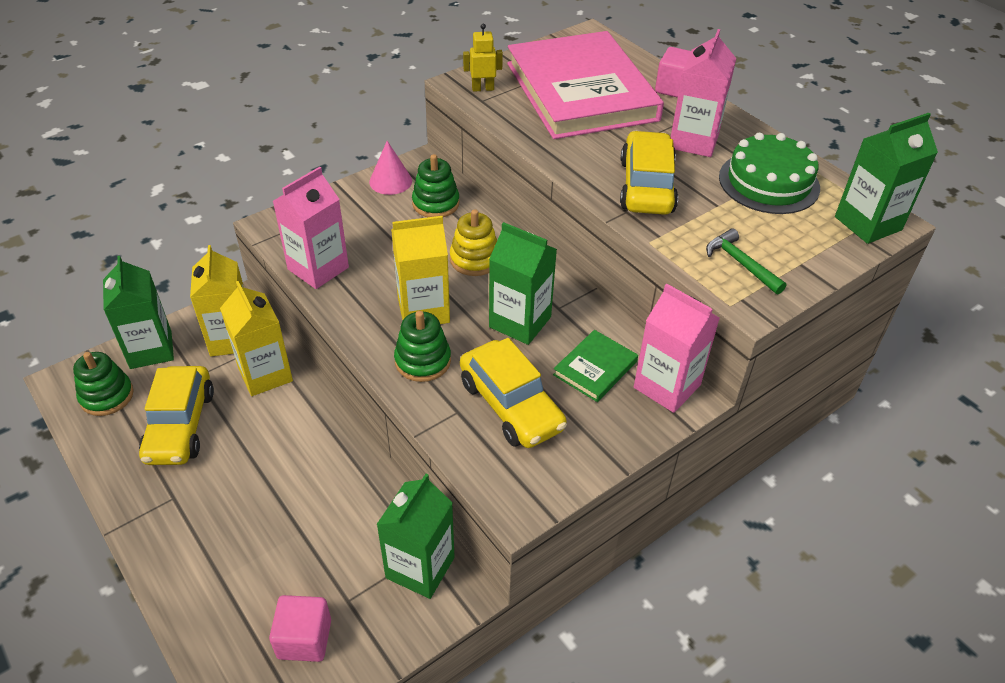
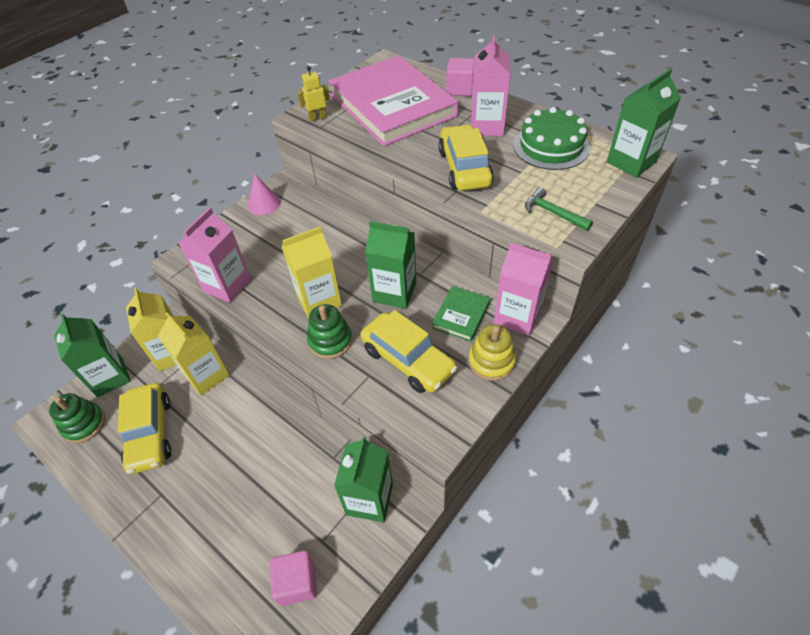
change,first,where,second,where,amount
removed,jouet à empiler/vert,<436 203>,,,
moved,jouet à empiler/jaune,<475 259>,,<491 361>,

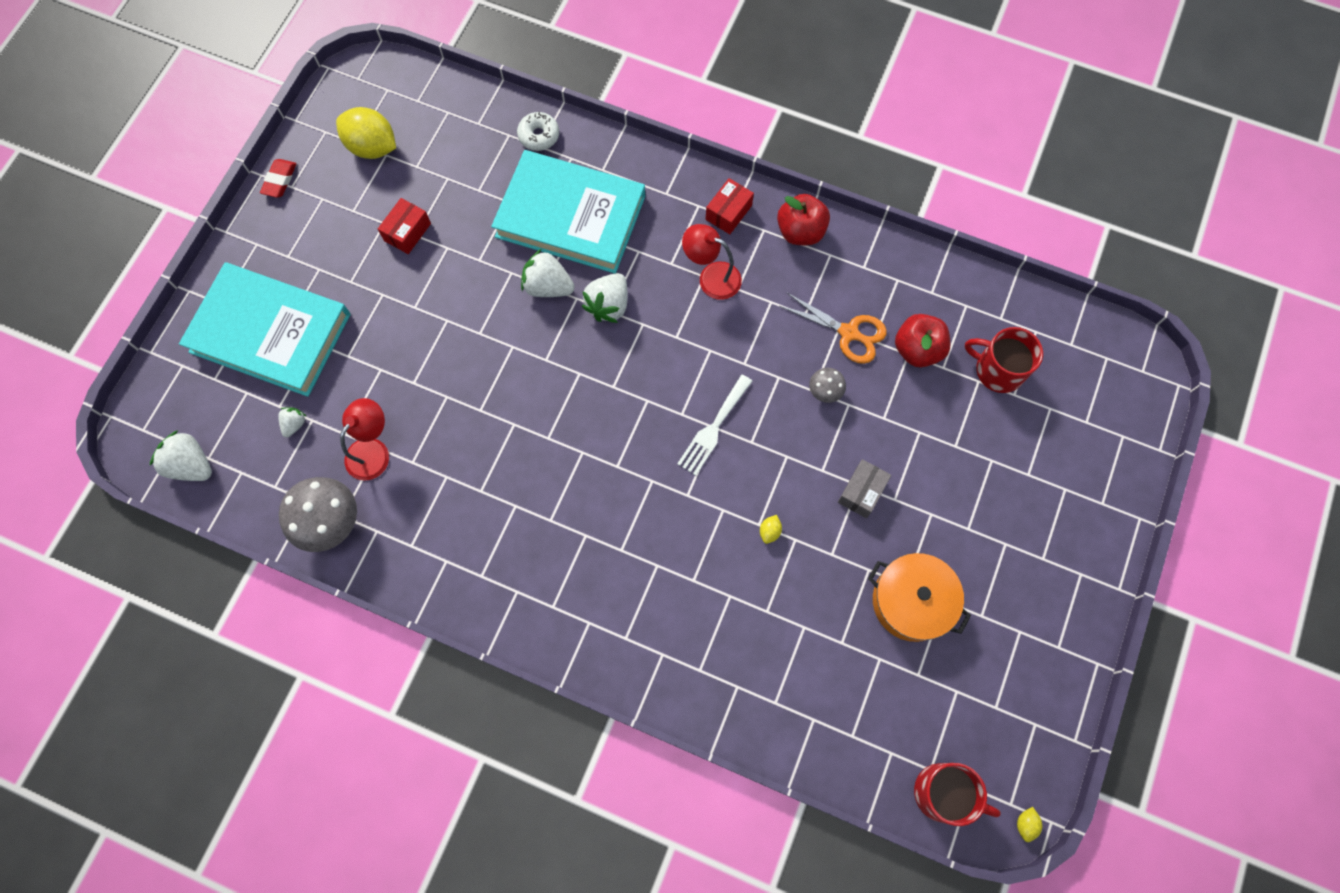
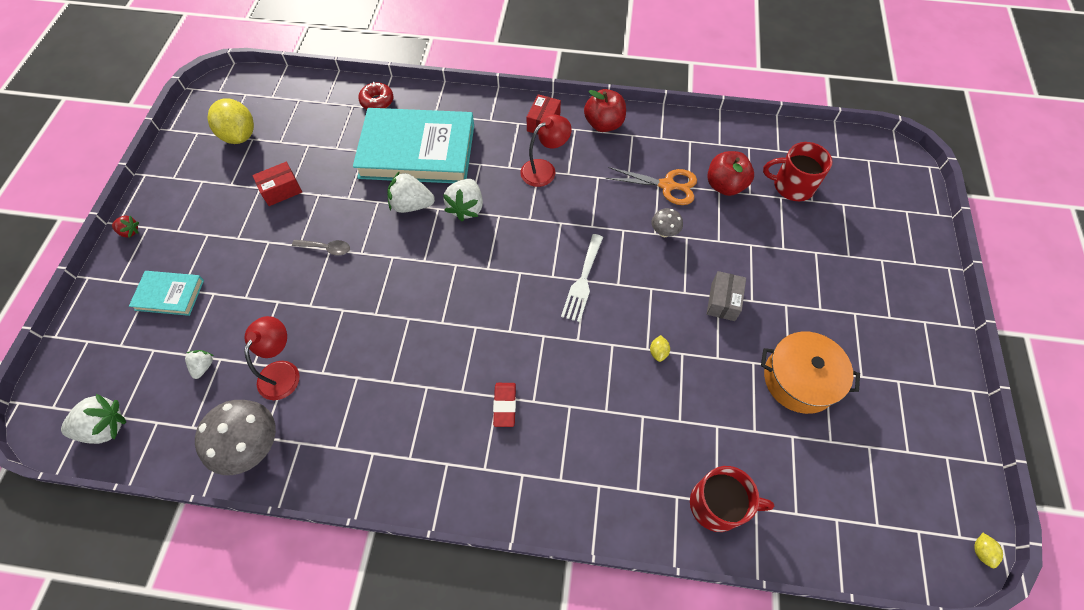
change,first,where,second,where,amount
added,,,fraise/rouge,<130 232>,
added,,,cuillère/gris,<326 248>,
moved,gomme/rouge,<280 180>,,<505 405>,
moved,tasse/rouge,<943 793>,,<717 505>,
recoloured,beignet/blanc,<539 136>,beignet/rouge,<377 101>,
turned,fraise/blanc,<191 465>,,<105 427>,150 degrees clockwise
turned,citron/jaune,<372 147>,,<239 136>,45 degrees clockwise
turned,boîte/rouge,<407 232>,,<281 190>,45 degrees clockwise
turned,lampe/rouge,<711 277>,,<544 169>,135 degrees clockwise
resized,livre/turquoise,<270 333>,,<169 295>,x0.47

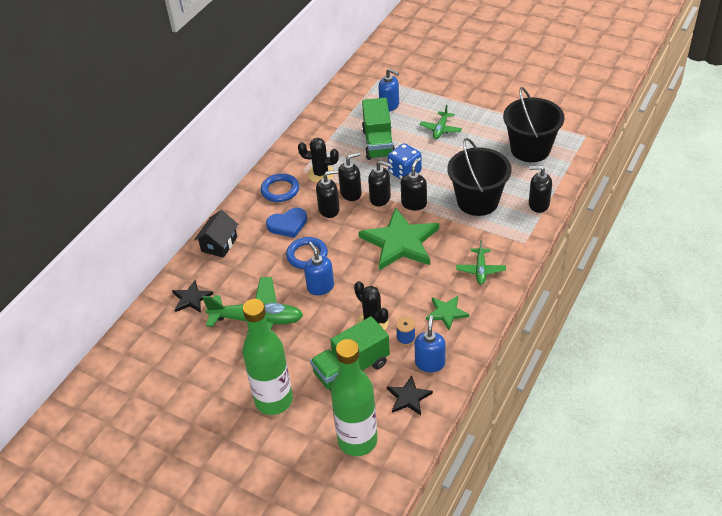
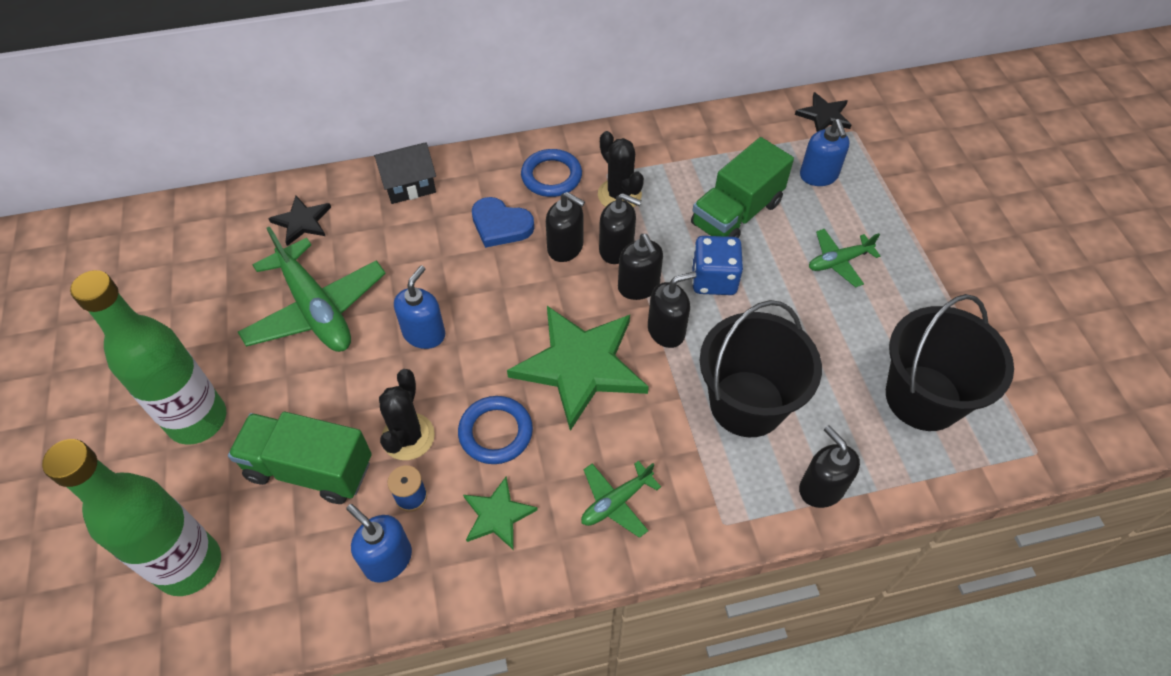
change,first,where,second,where,amount
moved,anneau/bleu,<307 255>,,<495 432>,
moved,étoile/noir,<409 397>,,<824 115>,
turned,distributeur de savon/bleu,<430 363>,,<388 559>,105 degrees counterclockwise

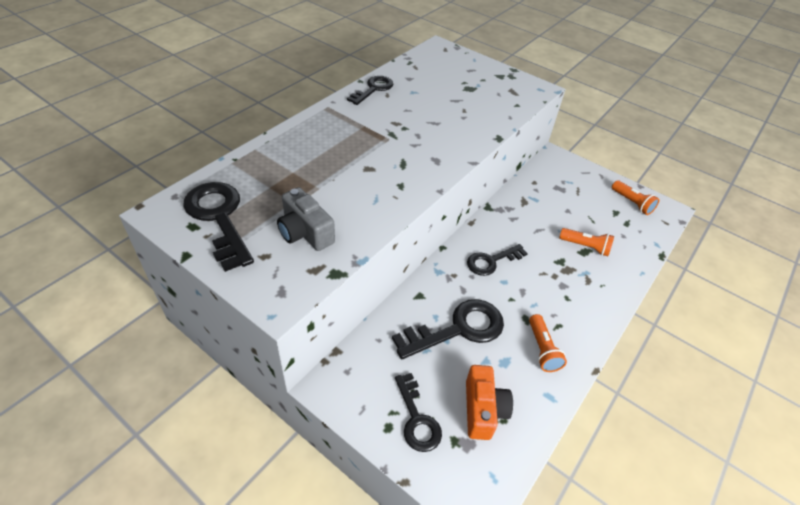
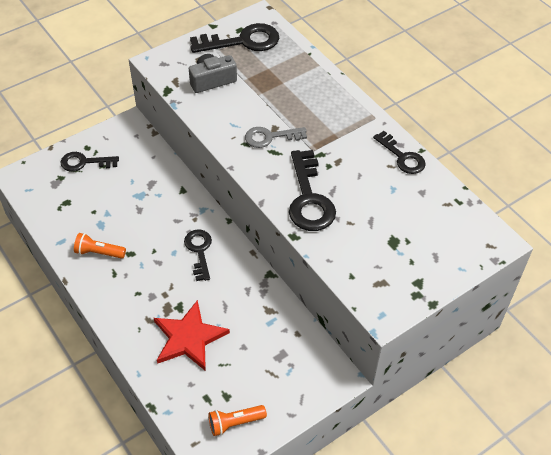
change,first,where,second,where,amount
removed,appareil photo/orange,<483 410>,,,
added,,,clé/gris,<270 137>,
moved,clé/noir,<458 329>,,<309 199>,
replaced,lampe de poche/orange,<585 247>,étoile/rouge,<188 338>,

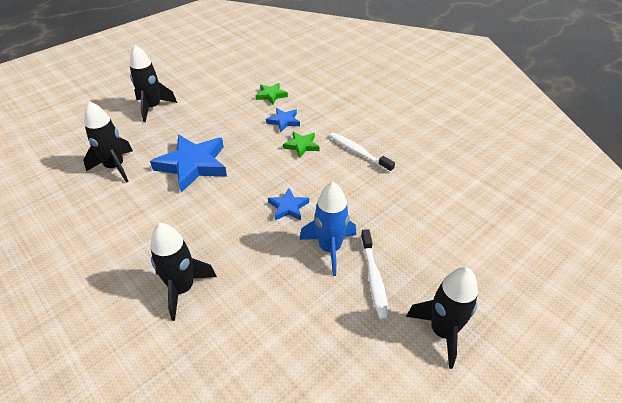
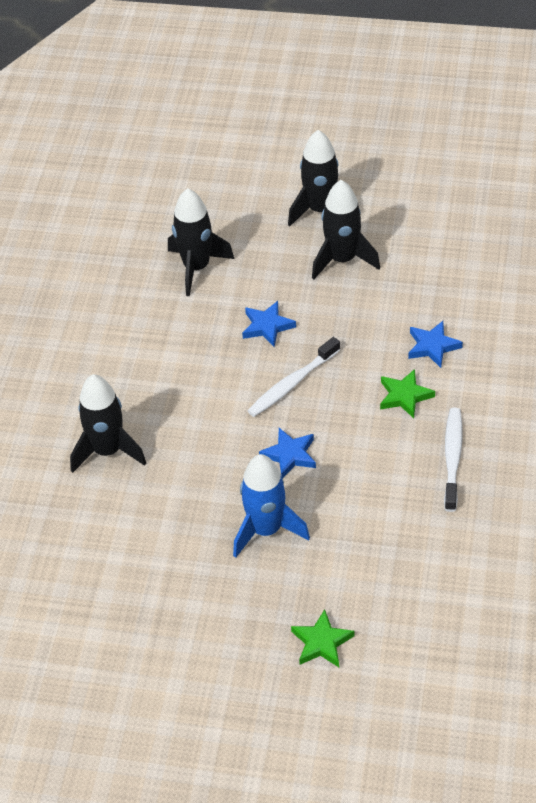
change,first,where,second,where,amount
moved,étoile/vert,<271 95>,,<321 642>,
moved,brosse à dents/blanc,<374 278>,,<292 384>,
moved,fusée/noir,<442 331>,,<342 260>,
resized,étoile/bleu,<193 165>,,<267 326>,x0.51

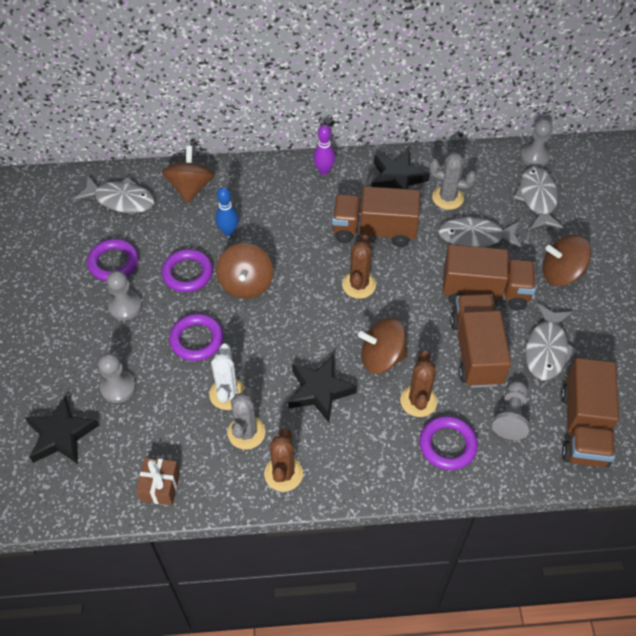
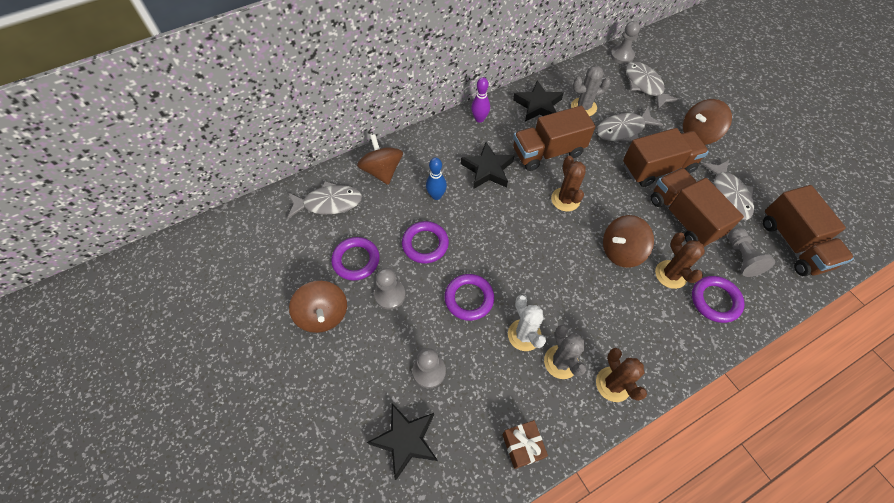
change,first,where,second,where,amount
moved,toupie/marron,<246 284>,,<323 314>,
moved,étoile/noir,<320 391>,,<488 169>,

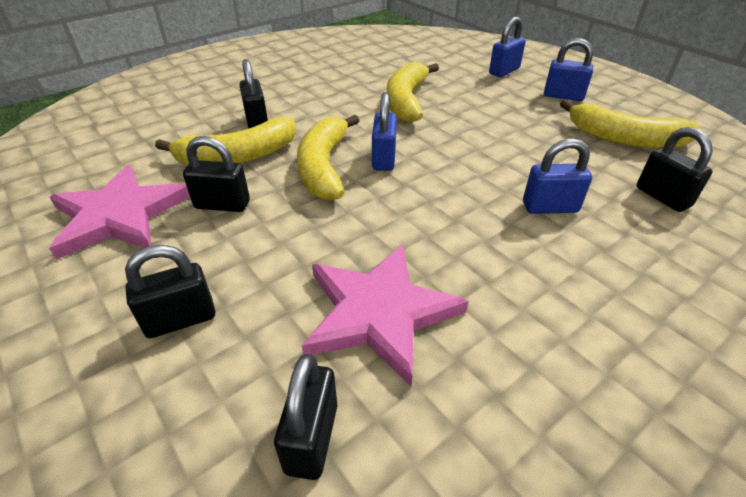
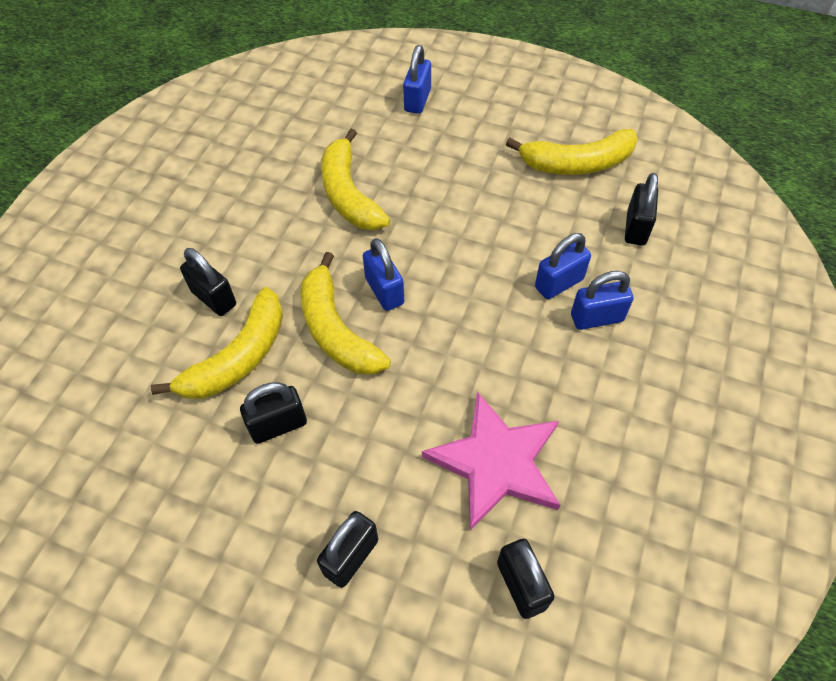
change,first,where,second,where,amount
removed,étoile/rose,<119 215>,,,
moved,cadenas/bleu,<563 96>,,<596 318>,
turned,cadenas/noir,<662 197>,,<636 228>,75 degrees clockwise

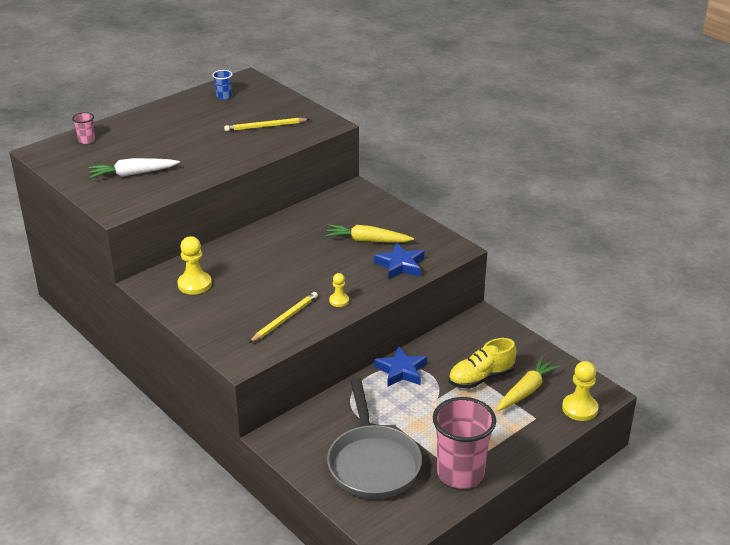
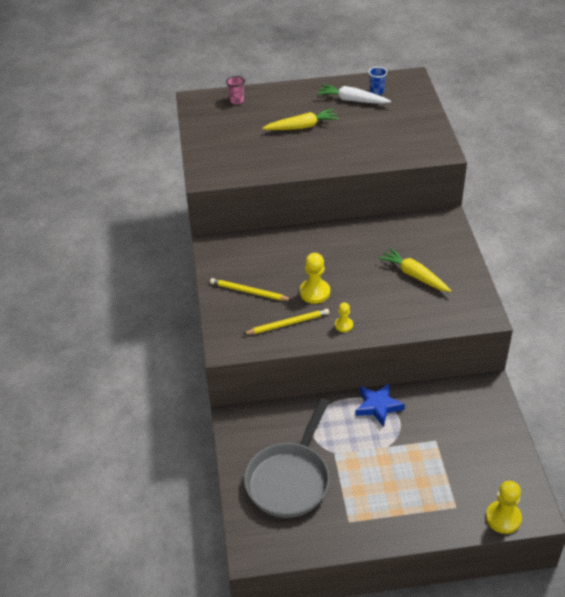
change,first,where,second,where,amount
removed,étoile/bleu,<400 265>,,,
removed,gobelet/rose,<460 473>,,,
removed,chaussure/jaune,<481 378>,,,
moved,carotte/blanc,<133 174>,,<352 100>,
moved,pion/jaune,<194 284>,,<314 292>,
moved,crayon/jaune,<265 126>,,<249 292>,
moved,carotte/jaune,<526 391>,,<302 127>,

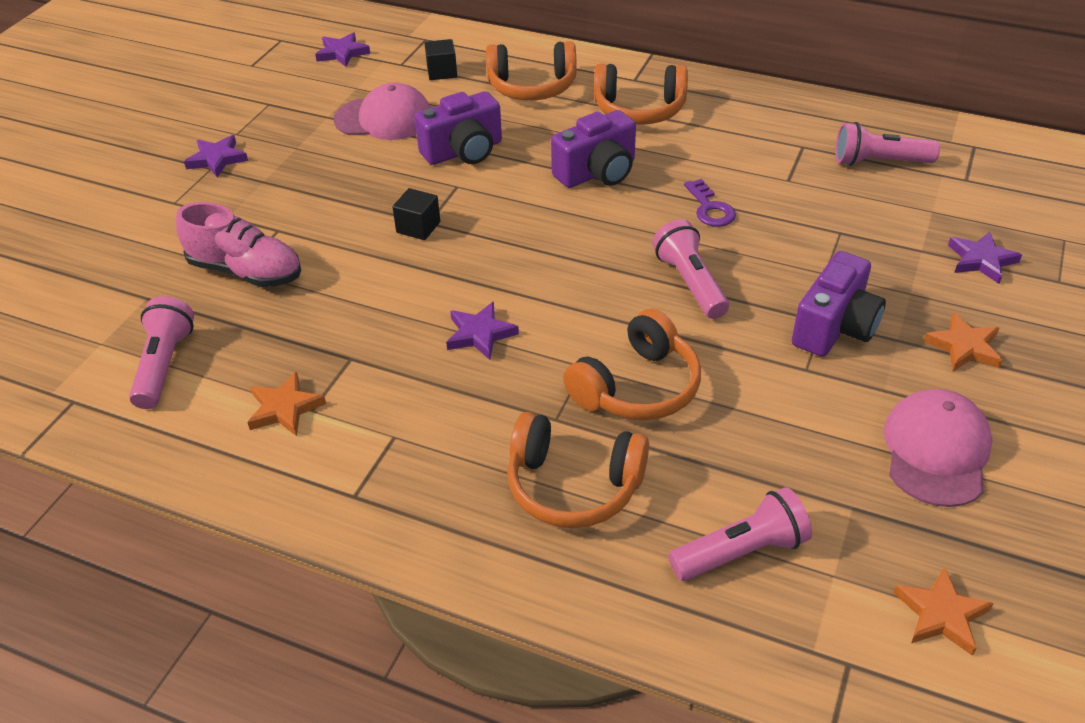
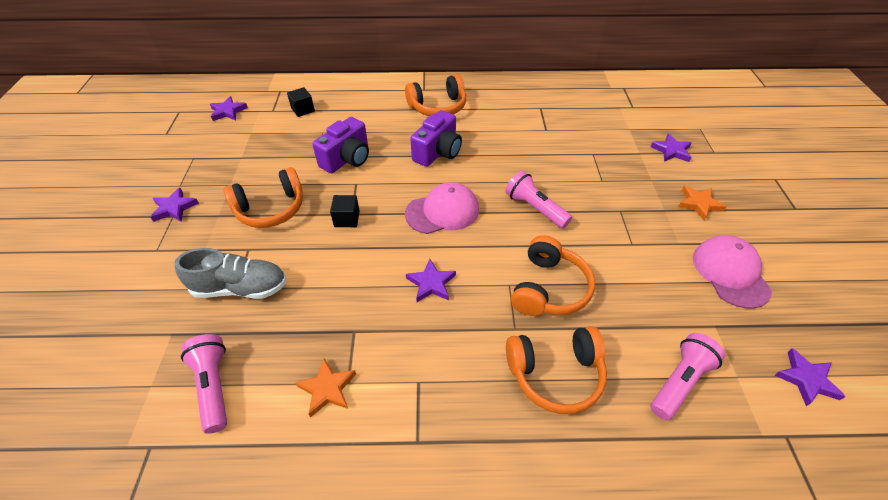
change,first,where,second,where,amount
removed,clé/violet,<710 208>,,,
removed,appareil photo/violet,<834 327>,,,
removed,lampe de poche/rose,<879 162>,,,
moved,casquette/rose,<384 118>,,<442 211>,
moved,casque audio/orange,<532 87>,,<271 209>,
recoloured,chaussure/rose,<246 271>,chaussure/gris,<240 288>,
recoloured,étoile/orange,<941 614>,étoile/violet,<806 379>,

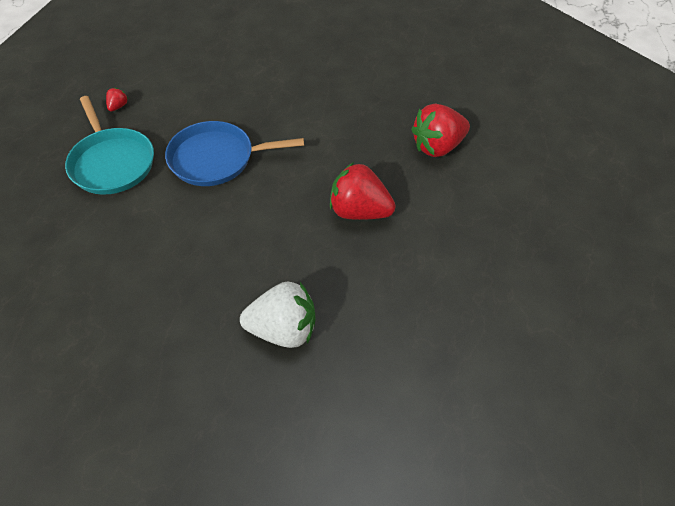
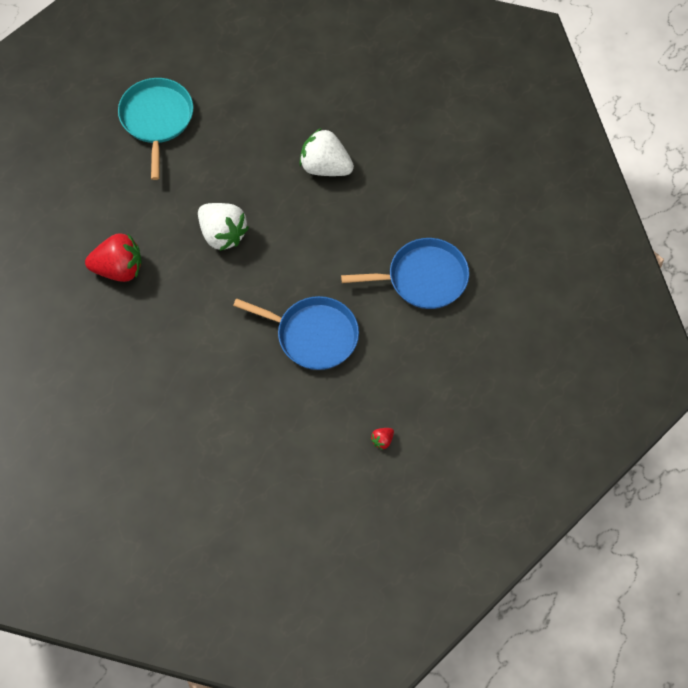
change,first,where,second,where,amount
added,,,poêle/bleu,<423 278>,
moved,poêle/turquoise,<112 162>,,<156 119>,
recoloured,fraise/rouge,<359 211>,fraise/blanc,<222 234>,

